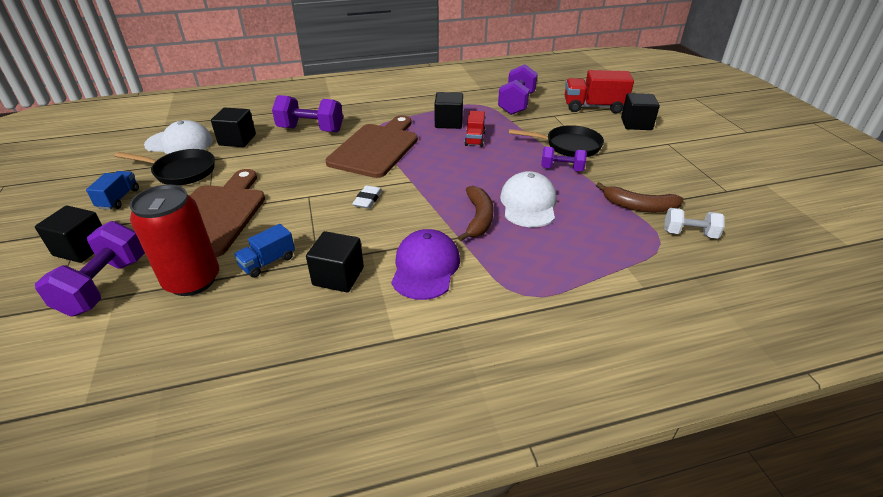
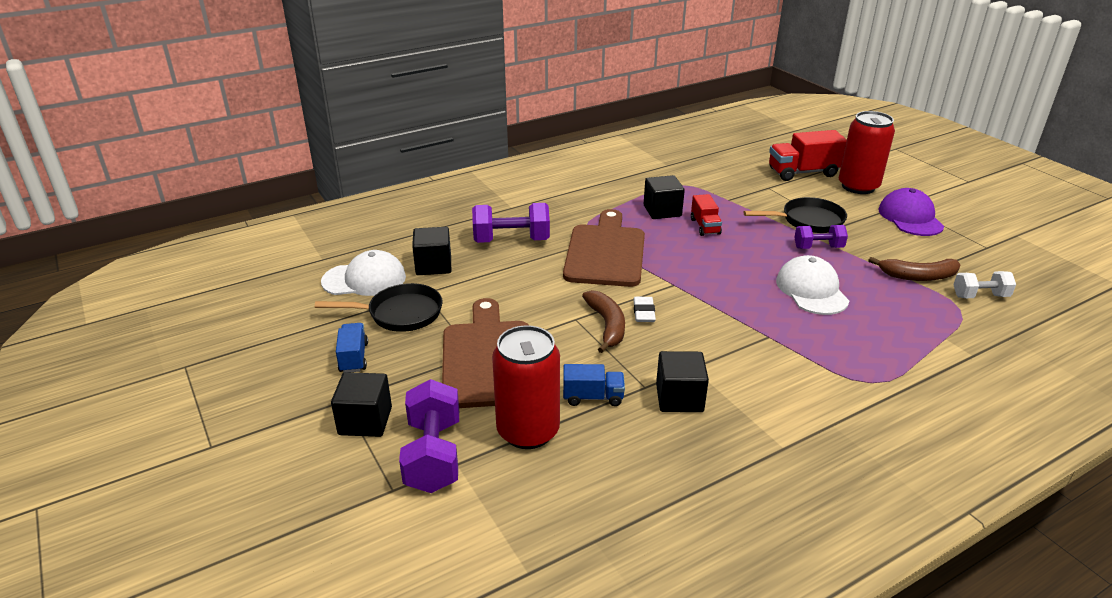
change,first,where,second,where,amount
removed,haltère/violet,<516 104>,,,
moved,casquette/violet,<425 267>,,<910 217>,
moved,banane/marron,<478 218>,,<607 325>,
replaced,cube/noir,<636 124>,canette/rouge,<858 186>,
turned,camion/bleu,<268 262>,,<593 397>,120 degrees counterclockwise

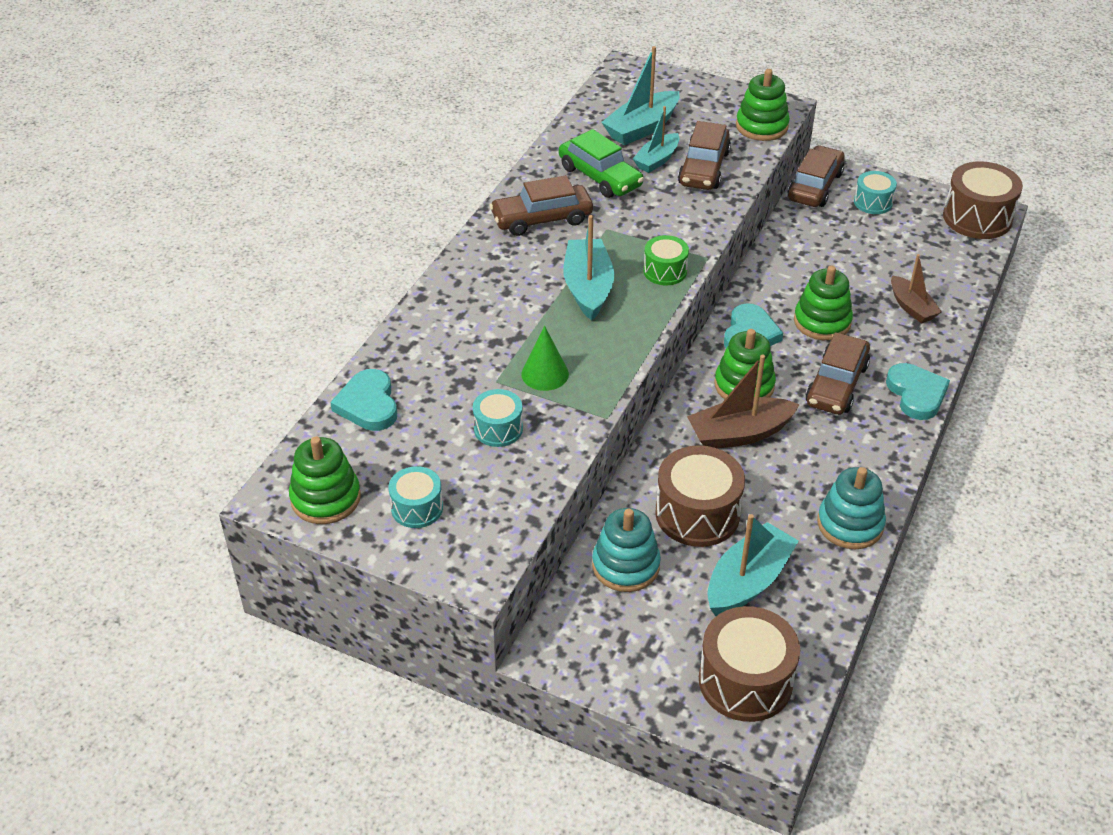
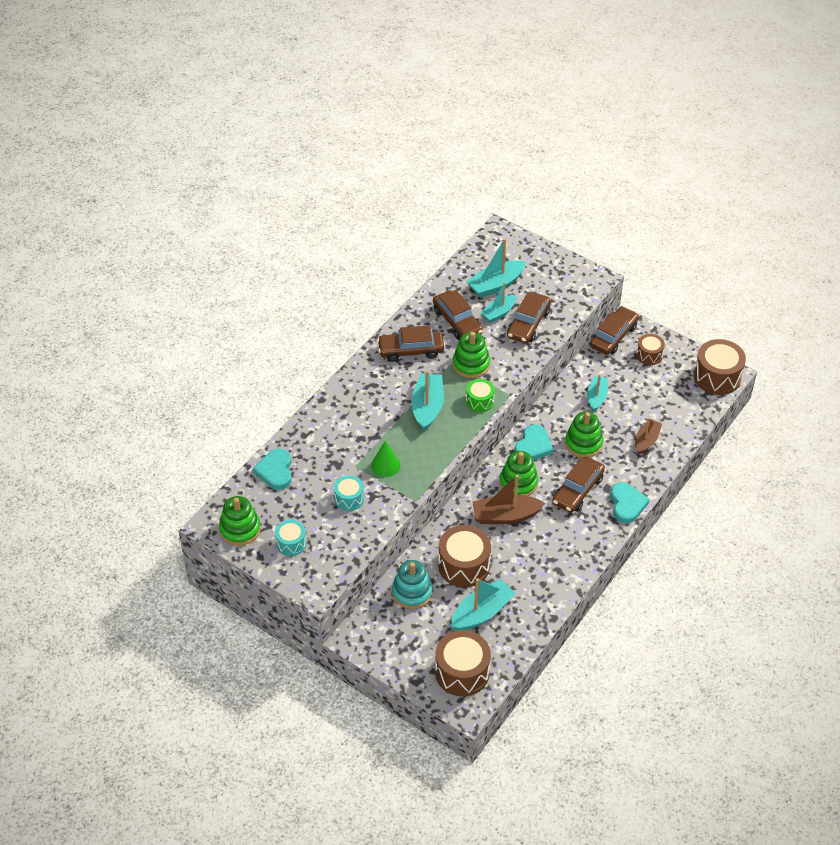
change,first,where,second,where,amount
removed,jouet à empiler/turquoise,<850 524>,,,
added,,,bateau/turquoise,<596 397>,
moved,jouet à empiler/vert,<761 126>,,<471 364>,
recoloured,voiture/vert,<600 177>,voiture/marron,<457 322>,
recoloured,tambour/turquoise,<873 202>,tambour/marron,<649 355>,
turned,bateau/marron,<911 307>,,<646 440>,135 degrees counterclockwise

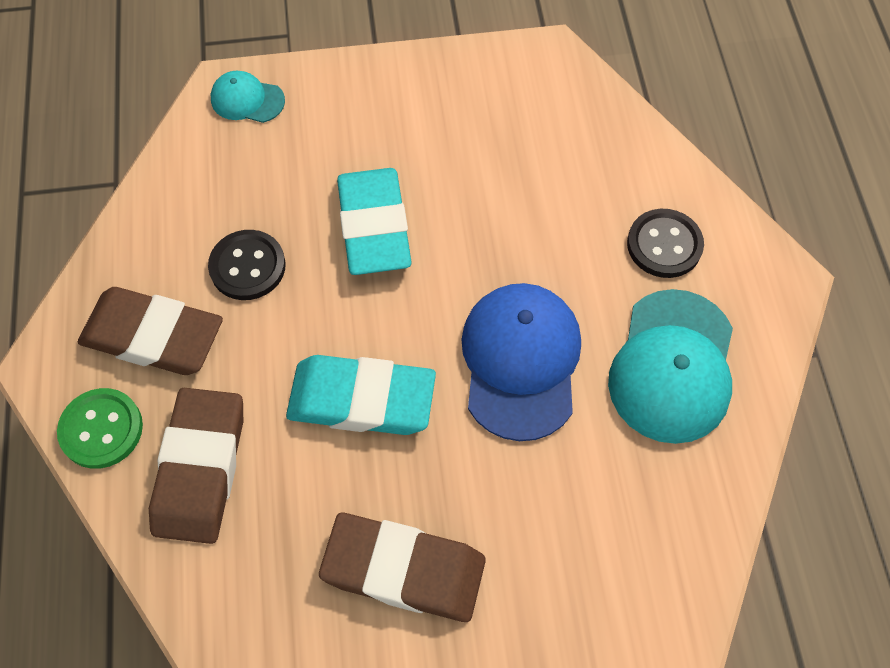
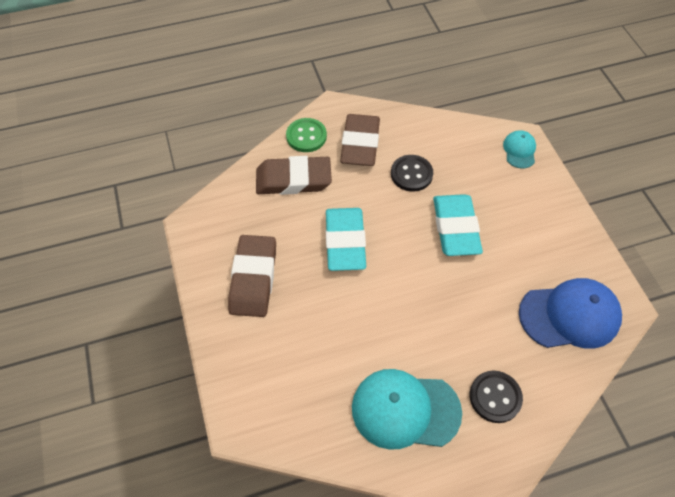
change,first,where,second,where,amount
moved,casquette/bleu,<520 361>,,<569 315>,
turned,gomme/turquoise,<374 226>,,<455 228>,75 degrees counterclockwise

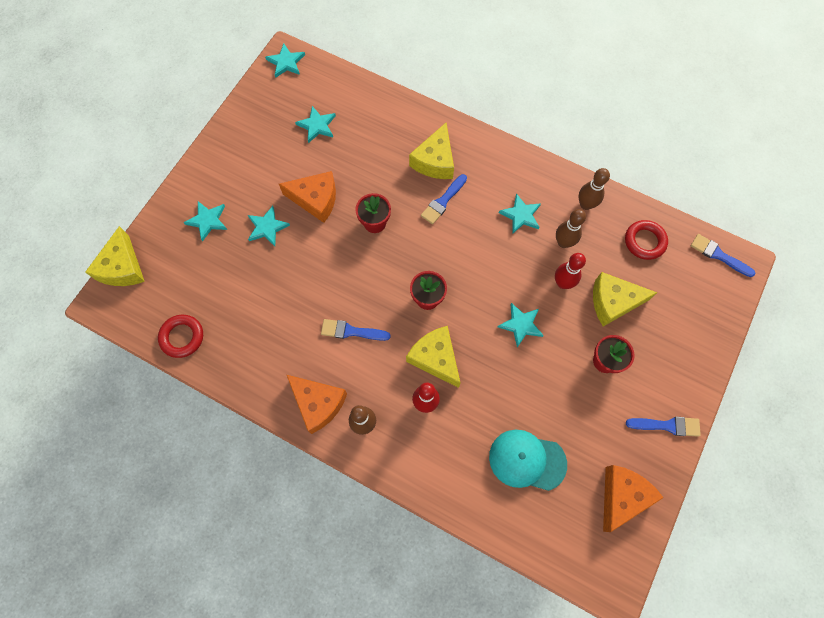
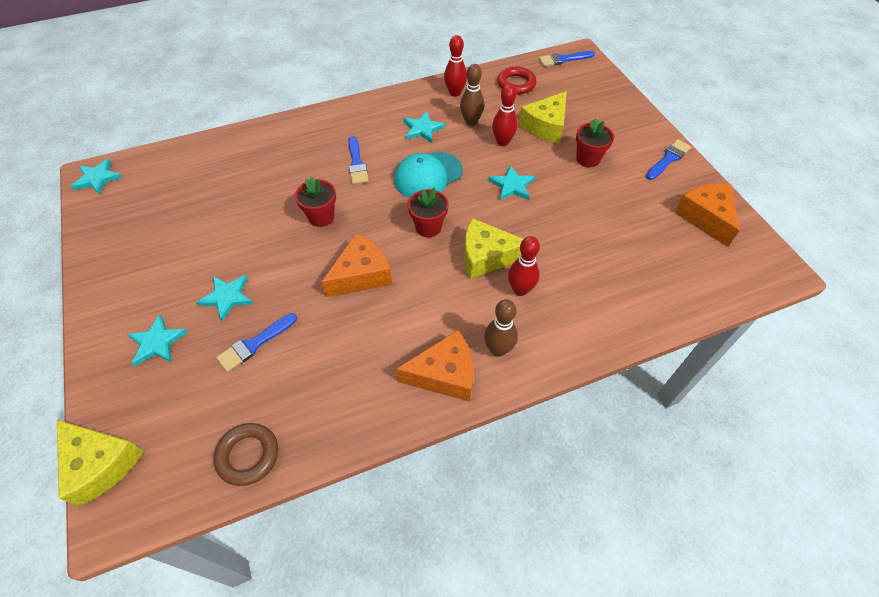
change,first,where,second,where,amount
removed,étoile/turquoise,<317 125>,,,
removed,fromage/jaune,<435 161>,,,
moved,fromage/orange,<316 200>,,<361 275>,
moved,pinceau/bleu,<351 331>,,<255 344>,
moved,casquette/turquoise,<527 460>,,<428 176>,
recoloured,anneau/rouge,<182 337>,anneau/marron,<248 455>,
recoloured,quille/marron,<585 204>,quille/rouge,<455 93>,

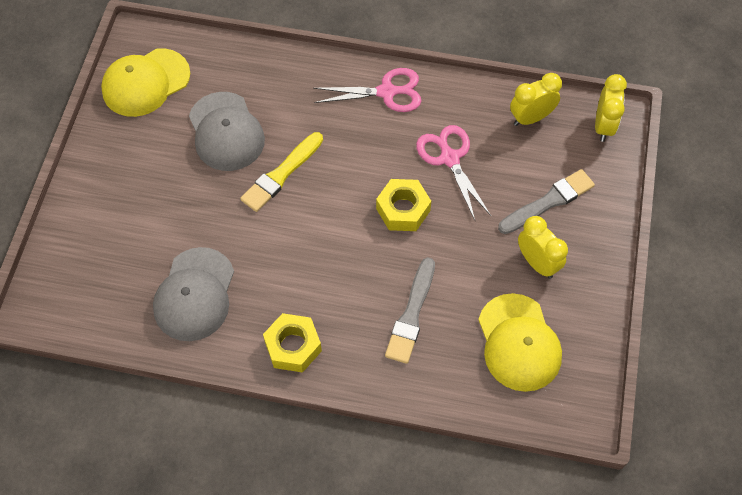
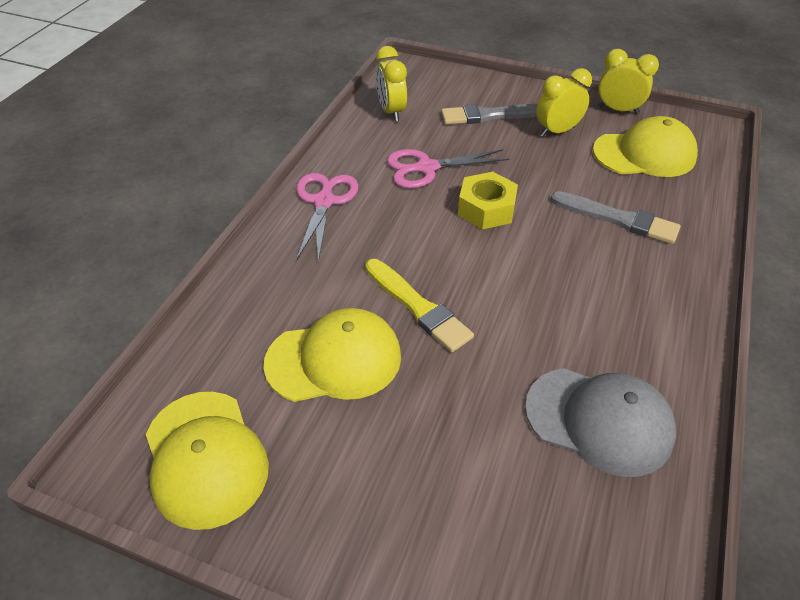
change,first,where,second,where,amount
removed,écrou/jaune,<293 346>,,,
moved,réveil/jaune,<603 126>,,<618 110>,
recoloured,casquette/gris,<226 132>,casquette/jaune,<334 359>,
turned,pinceau/gris,<548 202>,,<490 115>,75 degrees counterclockwise

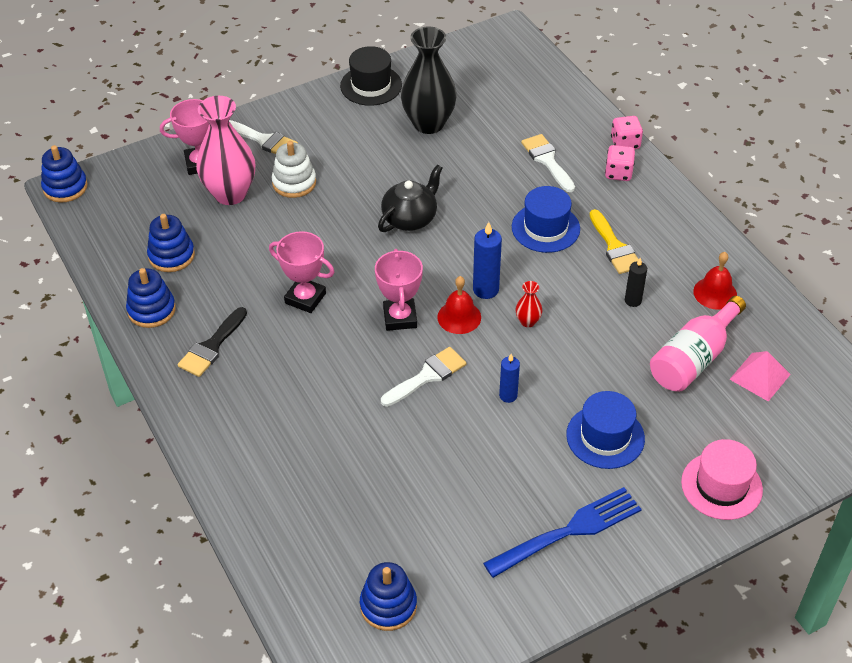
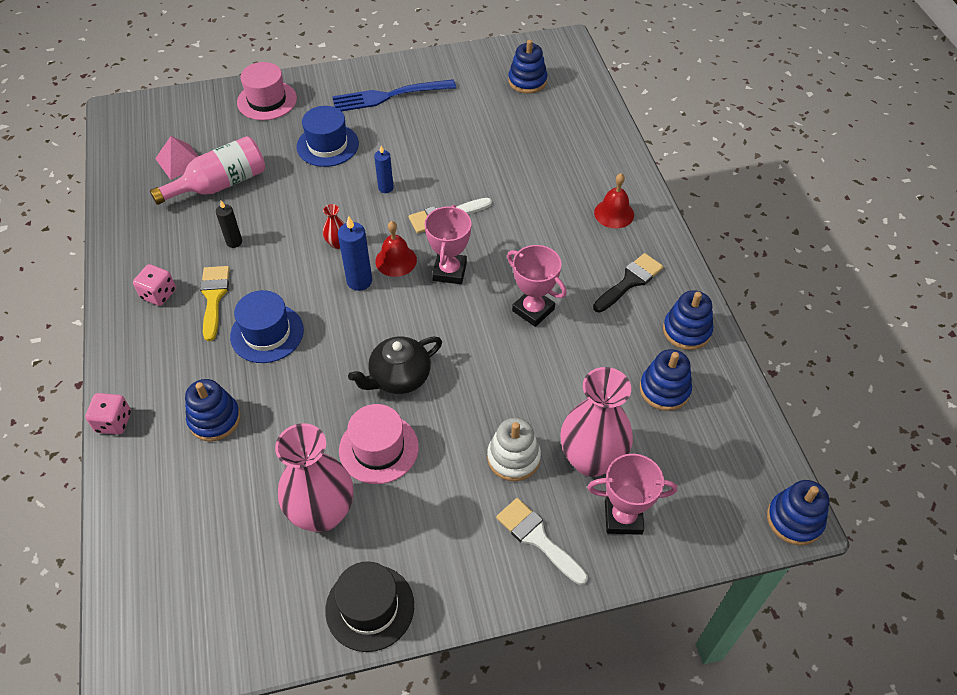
change,first,where,second,where,amount
added,,,chapeau/rose,<378 448>,
moved,dé/rose,<618 173>,,<158 294>,
moved,cloche/rouge,<715 293>,,<614 213>,
replaced,pinceau/blanc,<547 160>,jouet à empiler/bleu,<214 419>,
recoloured,vase/noir,<428 123>,vase/rose,<322 513>,

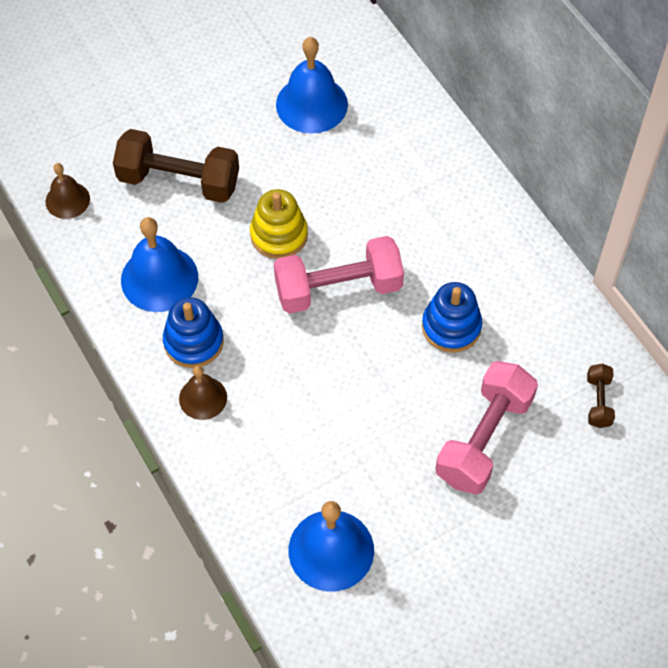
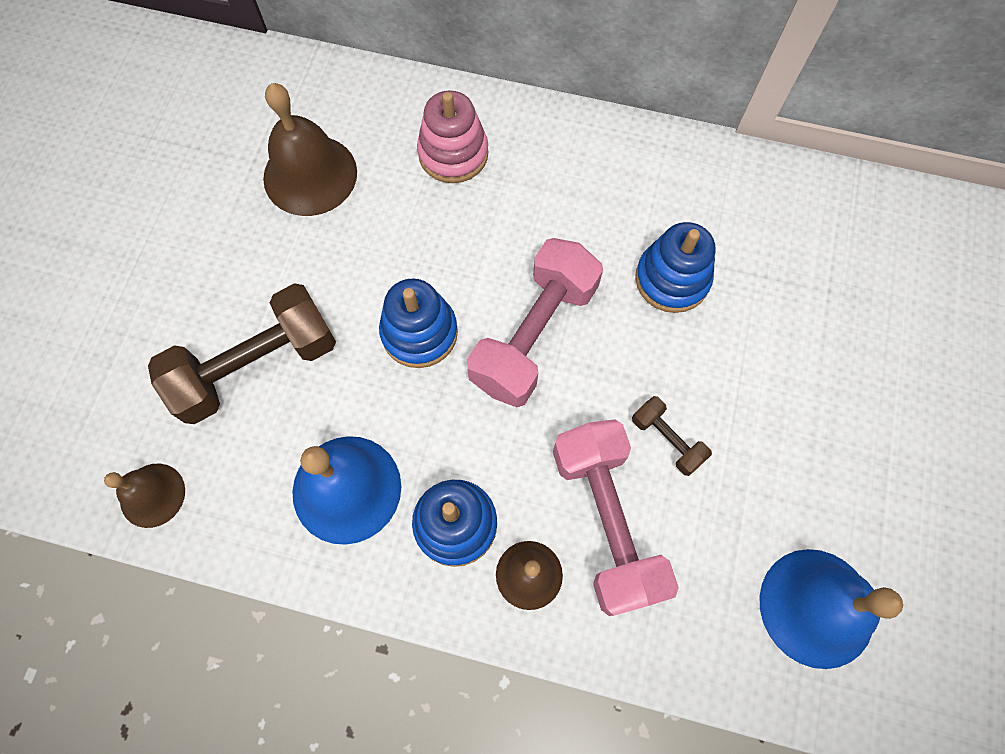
change,first,where,second,where,amount
added,,,jouet à empiler/rose,<453 154>,
moved,haltère/rose,<483 439>,,<606 521>,
moved,haltère/marron,<598 401>,,<667 440>,
recoloured,jouet à empiler/jaune,<279 235>,jouet à empiler/bleu,<419 332>,
recoloured,cloche/bleu,<311 104>,cloche/marron,<310 175>,

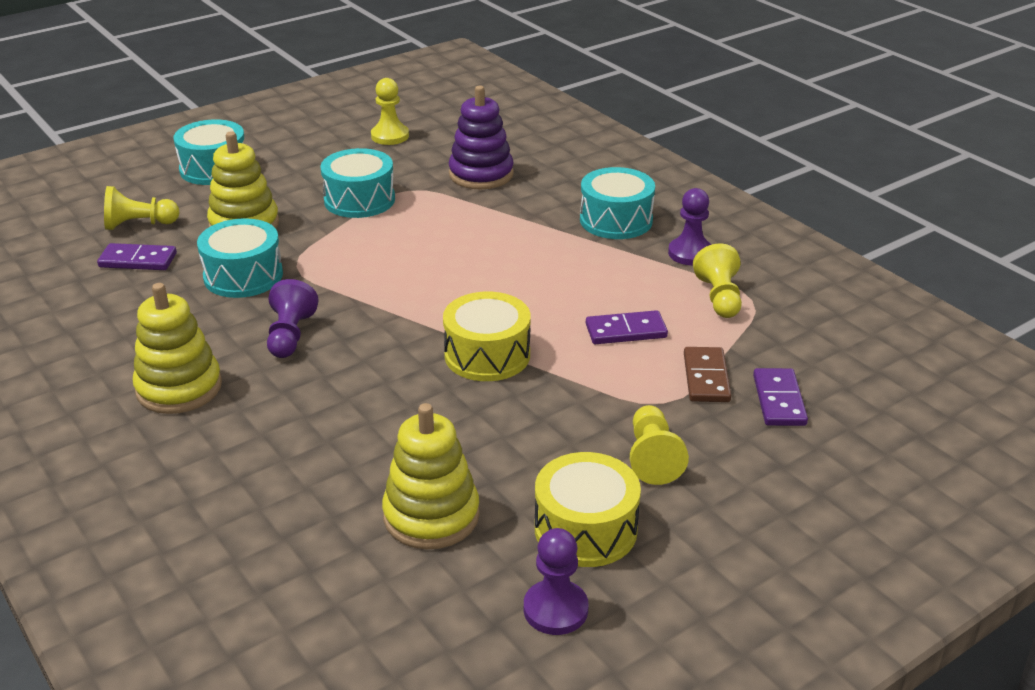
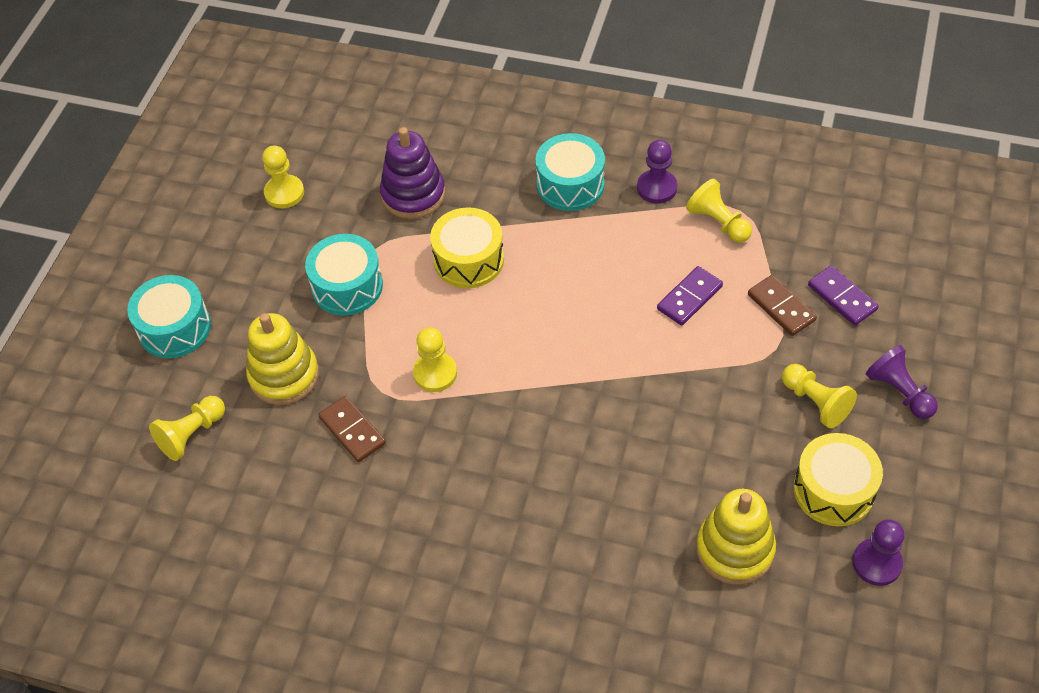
change,first,where,second,where,amount
removed,domino/violet,<138 260>,,,
removed,jouet à empiler/jaune,<179 388>,,,
added,,,pion/jaune,<435 373>,
moved,pion/violet,<290 335>,,<899 392>,
moved,tambour/jaune,<487 355>,,<469 260>,
replaced,tambour/turquoise,<243 276>,domino/marron,<352 430>,

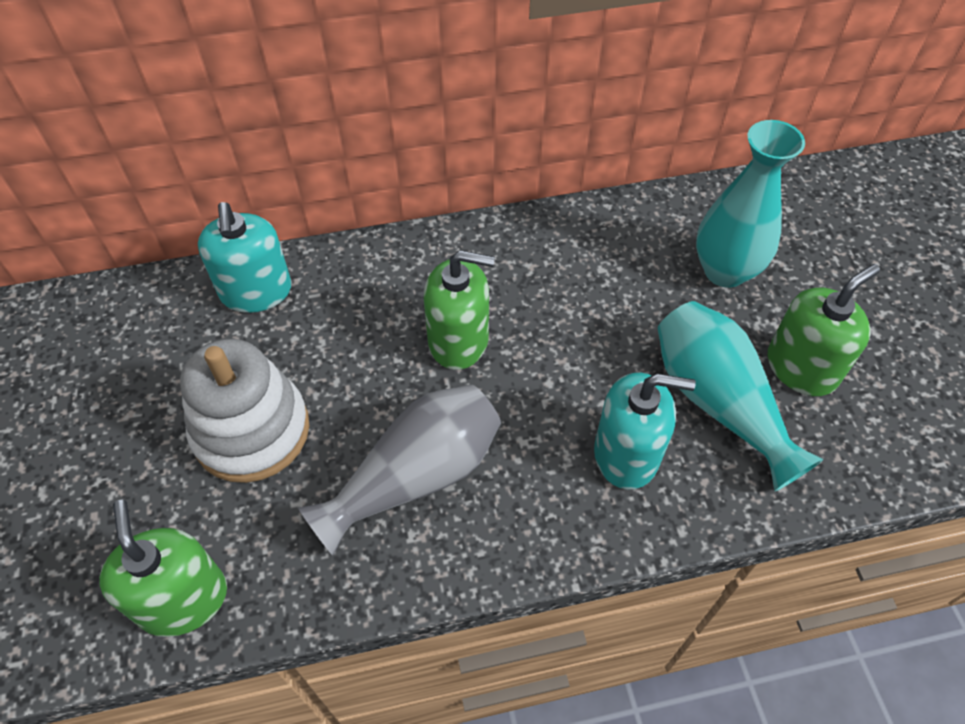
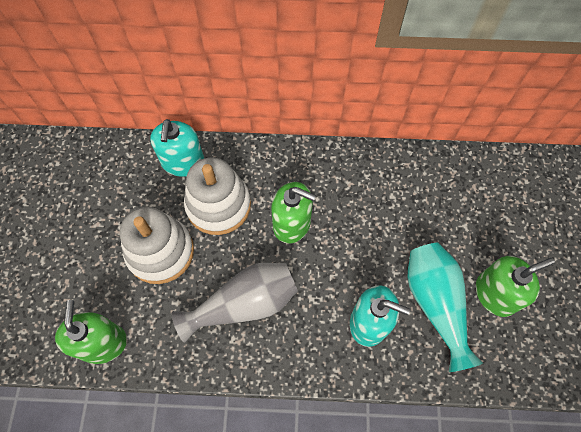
change,first,where,second,where,amount
removed,vase/turquoise,<725 271>,,,
added,,,jouet à empiler/blanc,<218 205>,

